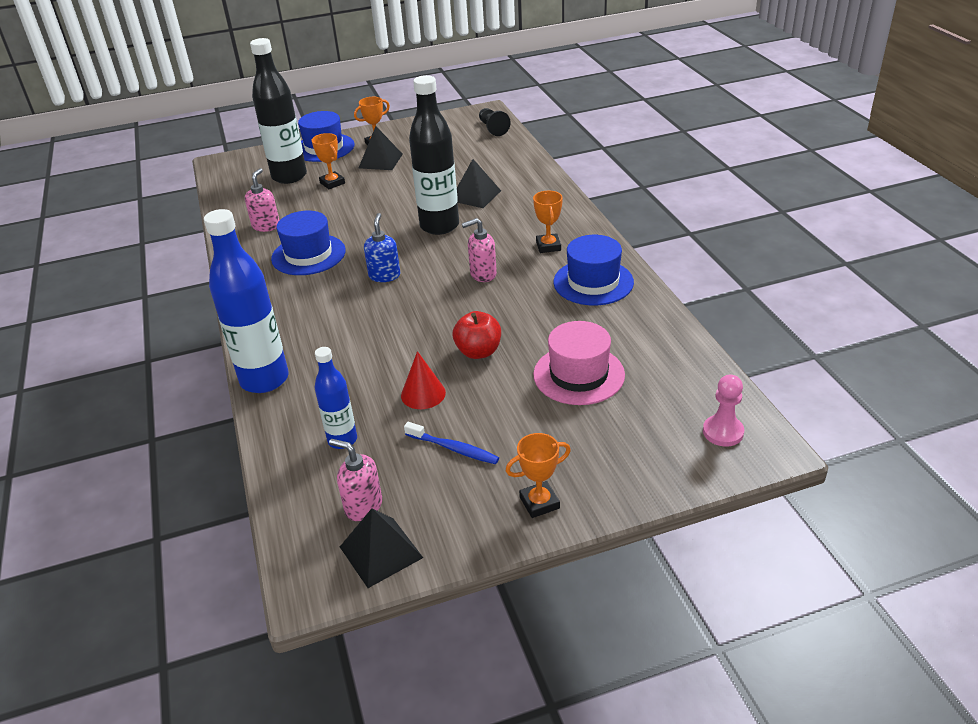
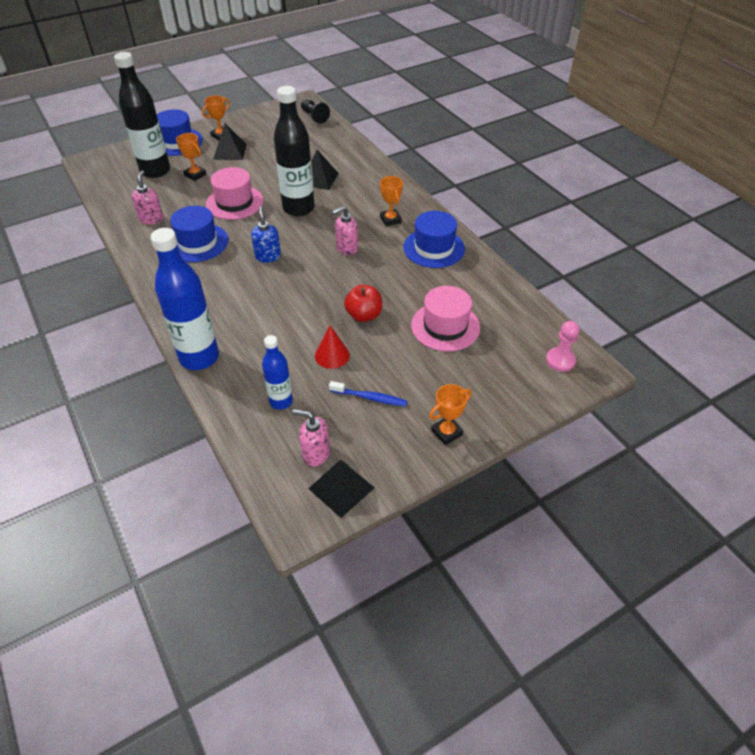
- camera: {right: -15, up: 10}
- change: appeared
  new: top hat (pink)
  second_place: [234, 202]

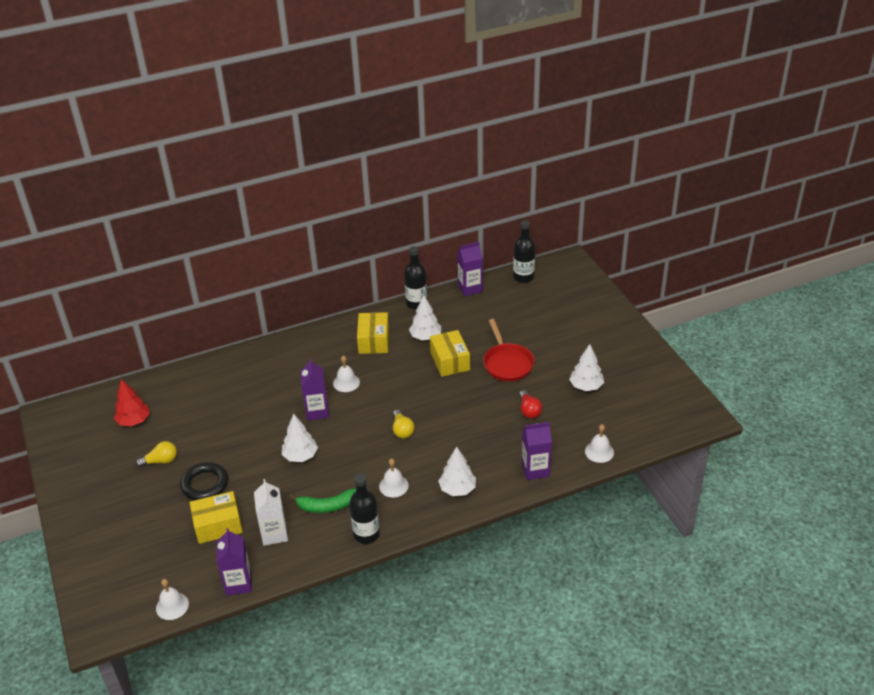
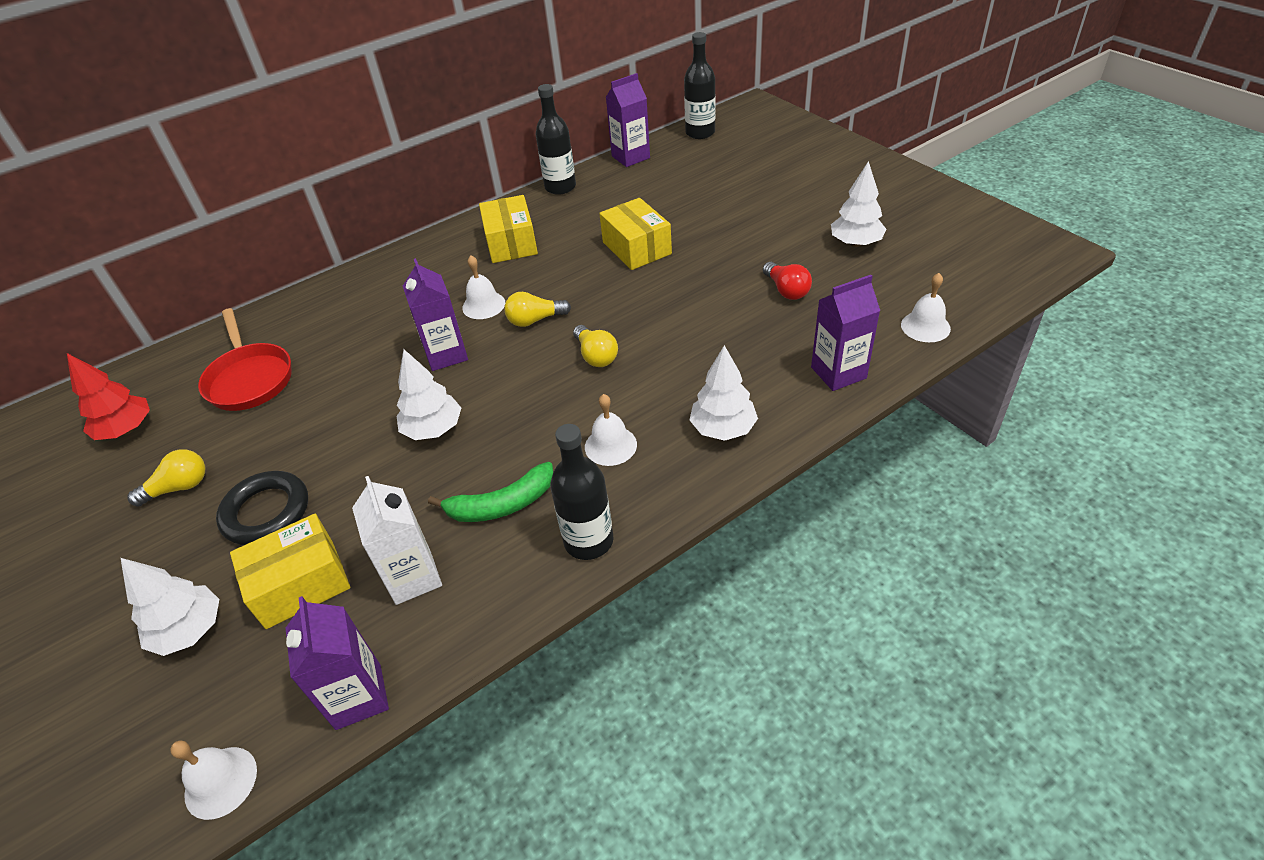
- camera: {right: -10, up: 5}
- change: relocated
  old: tree (snow-white)
  first_place: [425, 337]
  second_place: [190, 630]
- change: relocated
  old: frying pan (crimson)
  first_place: [507, 363]
  second_place: [249, 378]
- change: appeared
  new: light bulb (yellow)
  second_place: [535, 320]

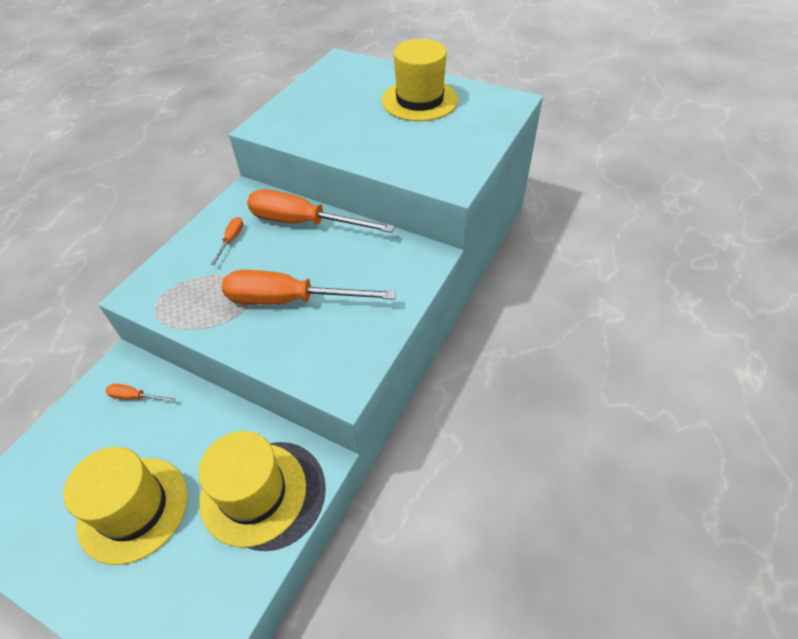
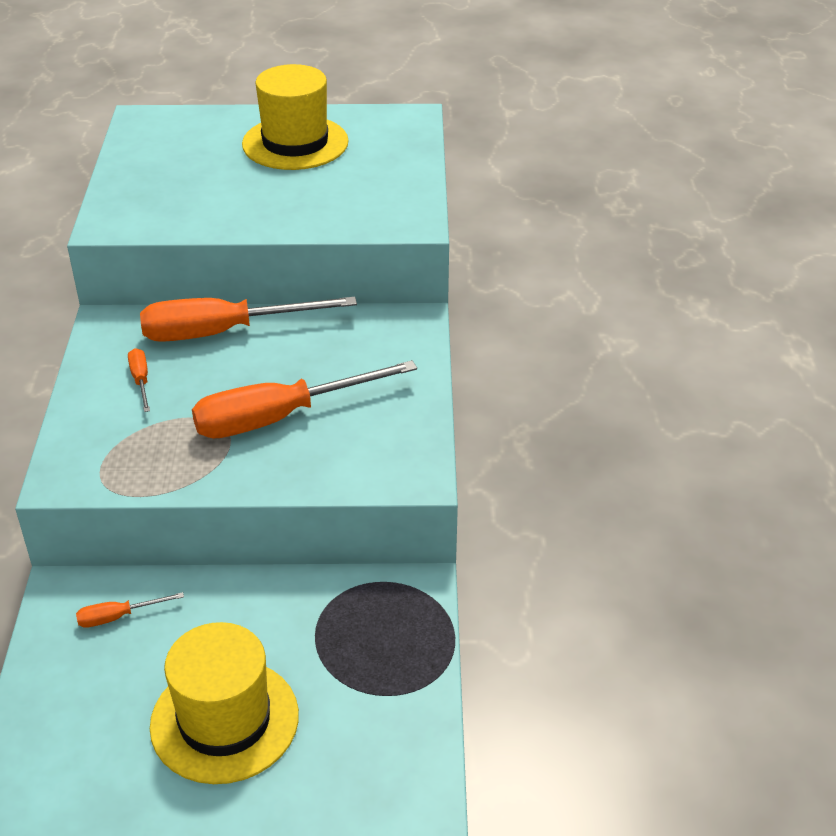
- camera: {right: -30, up: -10}
- change: missing
  old: top hat (yellow)
  first_place: [253, 493]

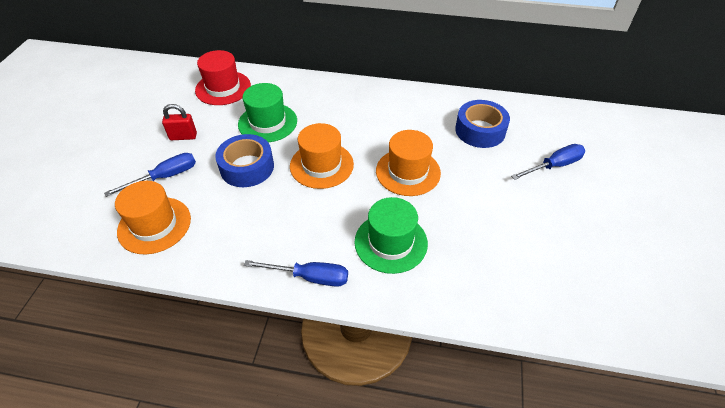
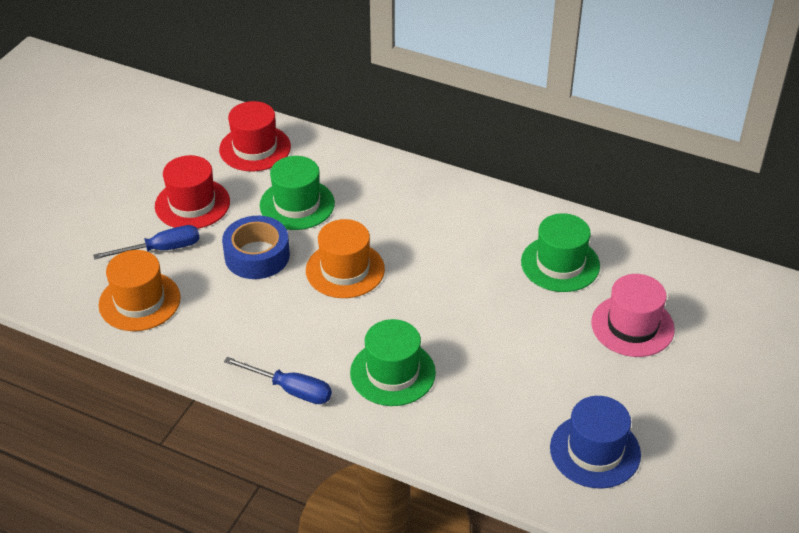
- camera: {right: 15, up: -5}
- change: exchanged
  old: lock (crimson)
  new: top hat (crimson)
  first_place: [183, 136]
  second_place: [192, 204]
- change: exchanged
  old: sticky tape (cobalt)
  new: top hat (green)
  first_place: [480, 130]
  second_place: [560, 264]
- change: appeared
  new: top hat (cobalt)
  second_place: [595, 451]
- change: exchanged
  old: flat screwdriver (cobalt)
  new: top hat (pink)
  first_place: [554, 166]
  second_place: [632, 326]
- change: missing
  old: top hat (orange-coloured)
  first_place: [408, 172]

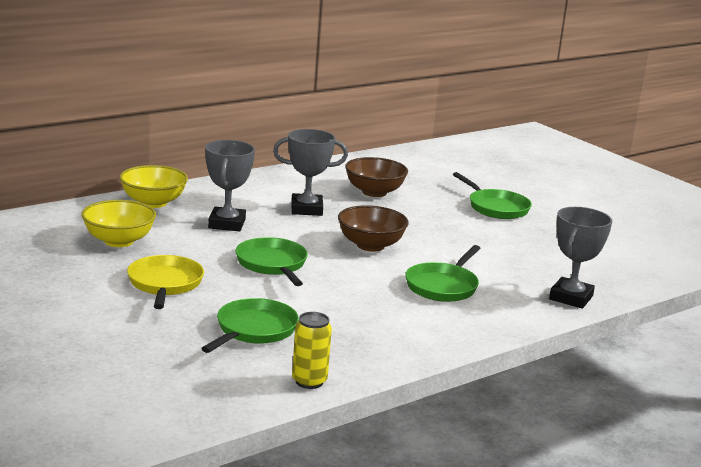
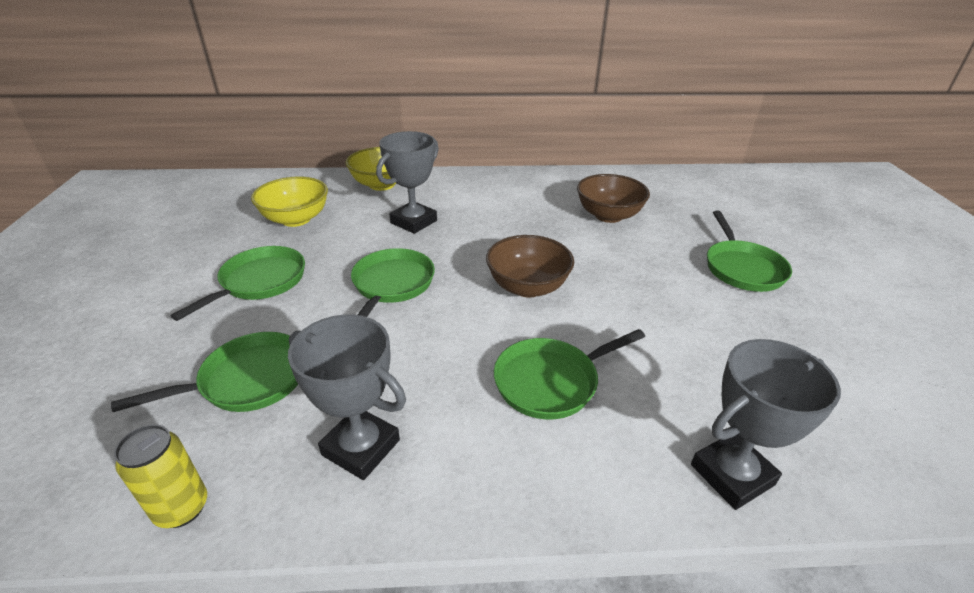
- camera: {right: 35, up: 15}
- change: colour
  old: frying pan (yellow)
  new: frying pan (green)
  first_place: [165, 284]
  second_place: [259, 282]
- change: relocated
  old: prize cup (ash-grey)
  first_place: [306, 209]
  second_place: [361, 447]

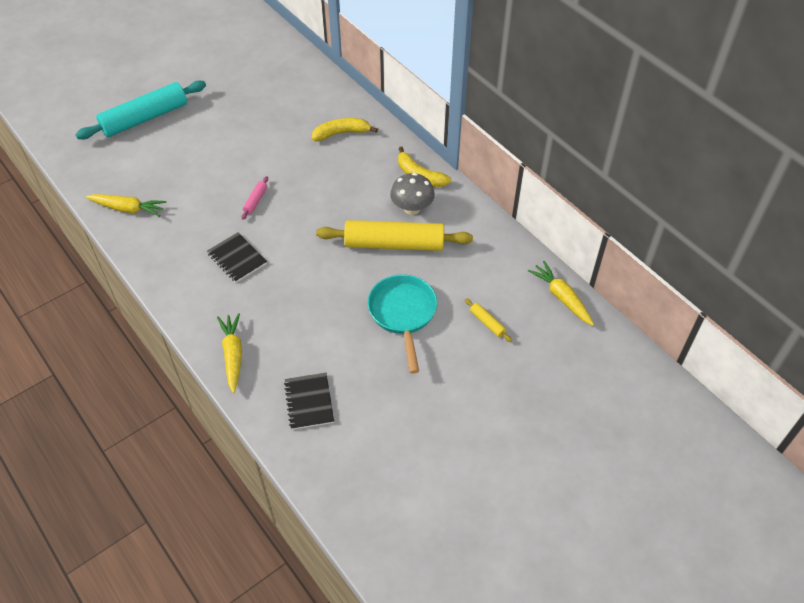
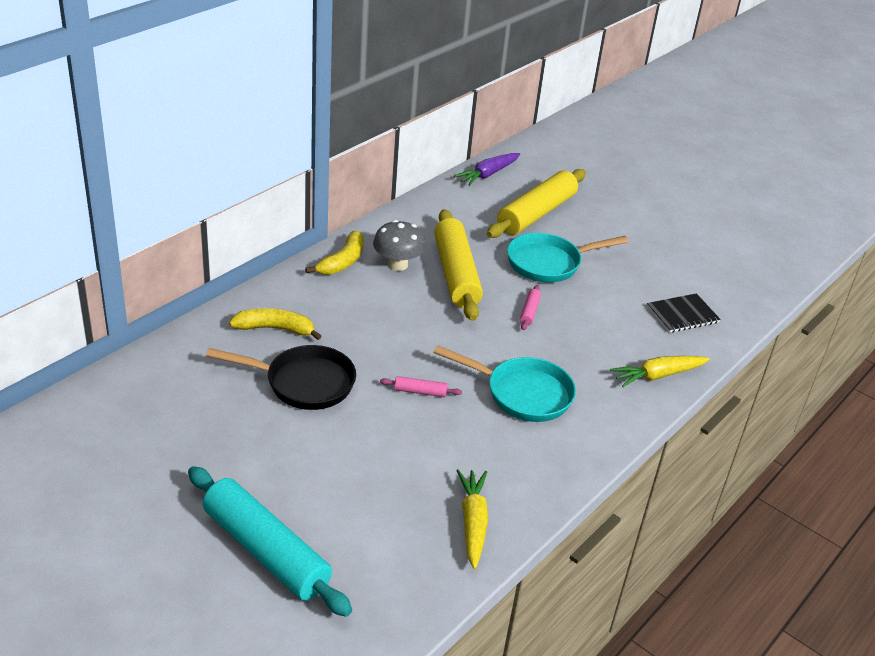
- camera: {right: -105, up: -15}
- change: appeared
  new: frying pan (black)
  second_place: [303, 383]
- change: spun
  old: banana (yellow)
  first_place: [341, 133]
  second_place: [275, 329]
  degrees: 120
- change: exchanged
  old: notebook (black)
  new: frying pan (teal)
  first_place: [237, 258]
  second_place: [522, 394]
- change: colour
  old: toy carrot (yellow)
  new: toy carrot (purple)
  first_place: [561, 297]
  second_place: [488, 174]
- change: size
  old: pastry roller (yellow)
  first_place: [487, 323]
  second_place: [536, 213]
  factor: 2.49
- change: appeared
  new: pastry roller (pink)
  second_place: [529, 312]

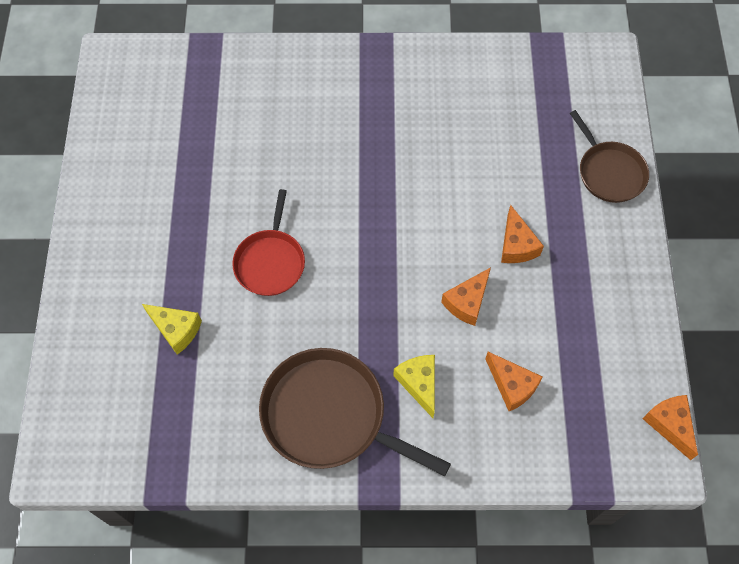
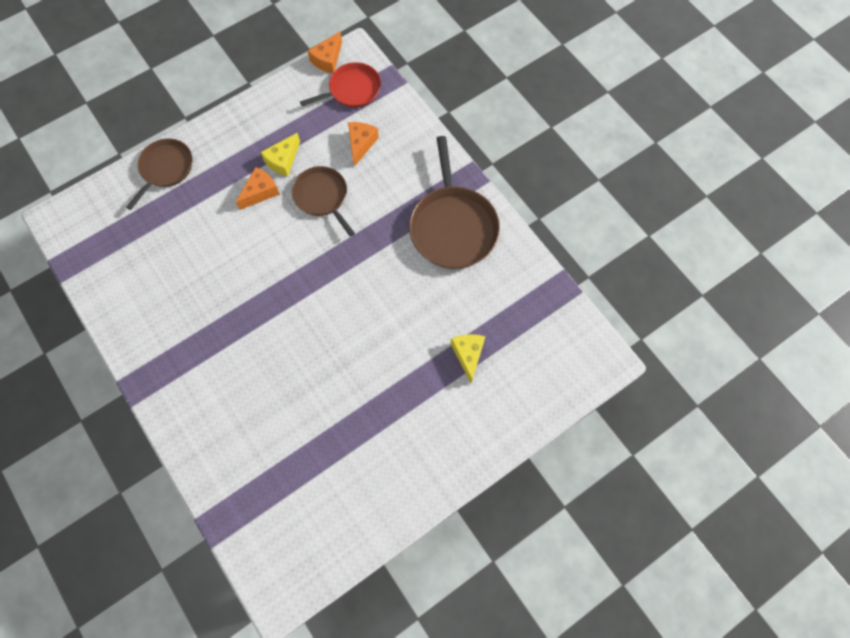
- camera: {right: -125, up: 5}
- change: relocated
  old: piece of cheese (yellow)
  first_place: [419, 383]
  second_place: [283, 160]
- change: exchanged
  old: piece of cheese (orange-coloured)
  new: frying pan (dark brown)
  first_place: [467, 302]
  second_place: [322, 197]
- change: relocated
  old: frying pan (crimson)
  first_place: [270, 262]
  second_place: [352, 90]

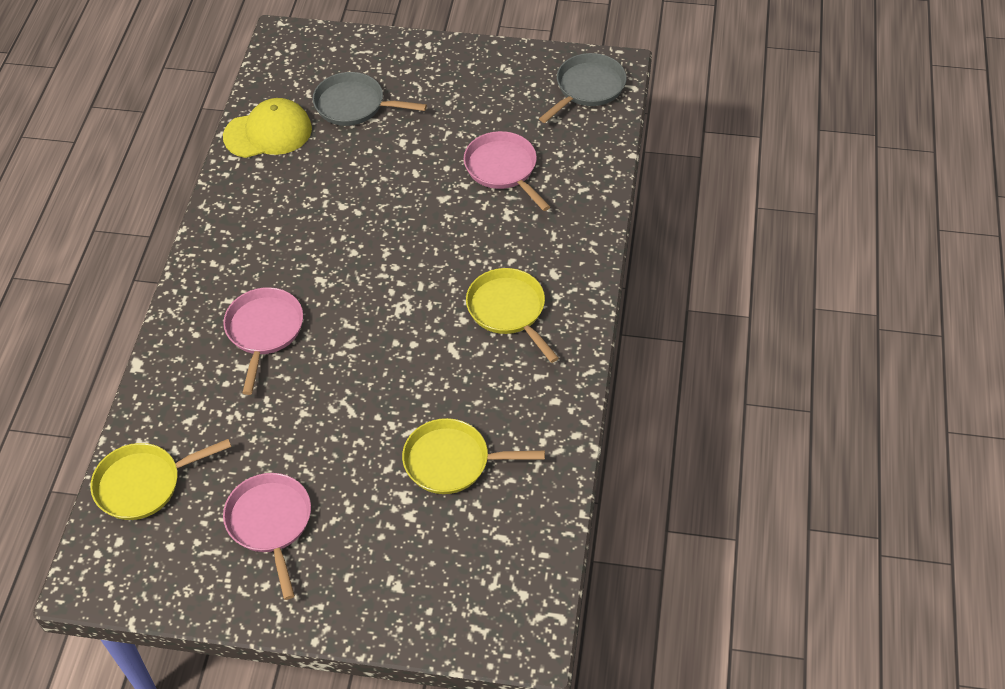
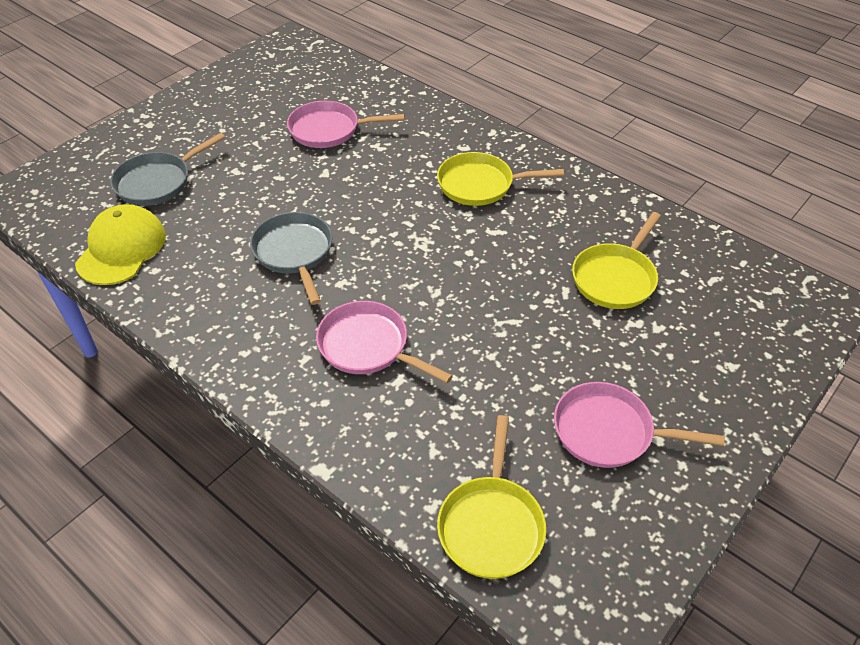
- camera: {right: -60, up: -5}
- change: relocated
  old: frying pan (ash-grey)
  first_place: [587, 88]
  second_place: [294, 253]

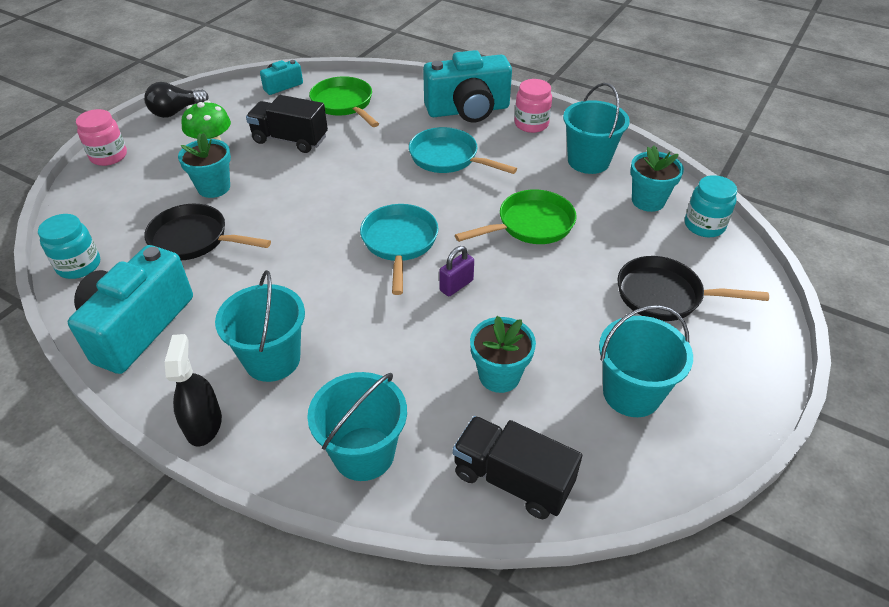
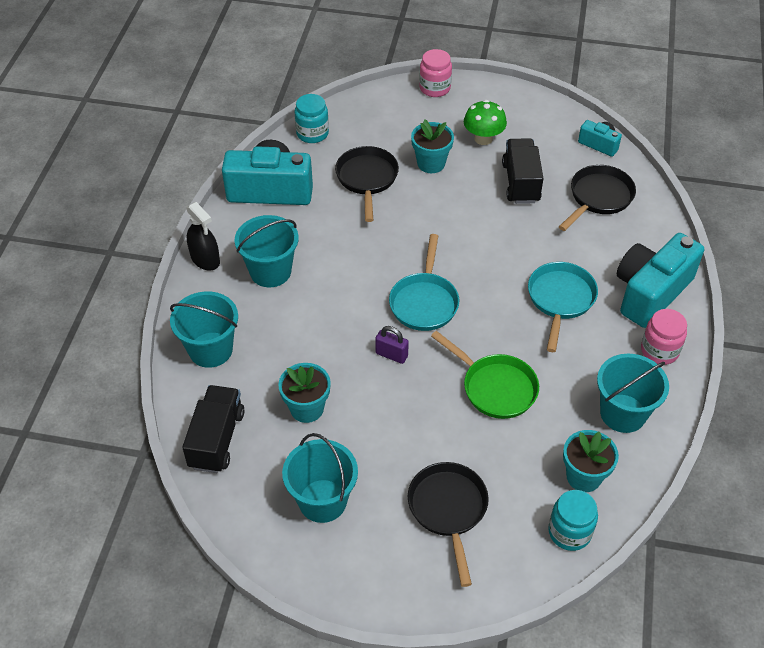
- camera: {right: 70, up: 5}
- change: spun
  old: sprayer (black)
  first_place: [203, 424]
  second_place: [205, 259]
  degrees: 75
- change: spun
  old: frying pan (teal)
  first_place: [399, 243]
  second_place: [424, 302]
  degrees: 120
- change: colour
  old: frying pan (green)
  new: frying pan (black)
  first_place: [344, 104]
  second_place: [598, 197]
- change: spun
  old: compact camera (teal)
  first_place: [468, 110]
  second_place: [650, 292]
  degrees: 75
- change: missing
  old: light bulb (black)
  first_place: [176, 112]

